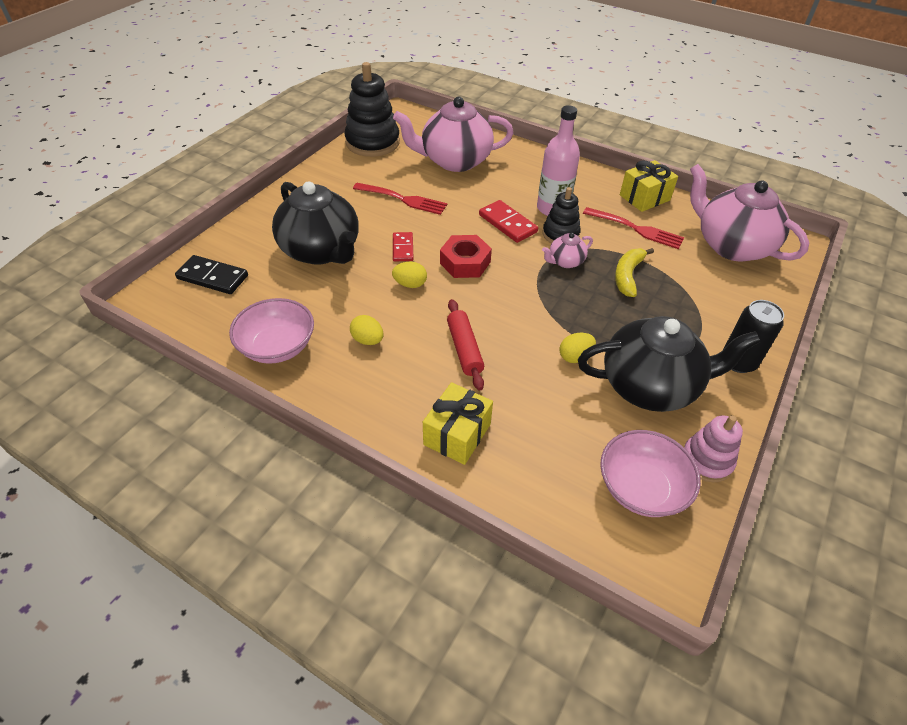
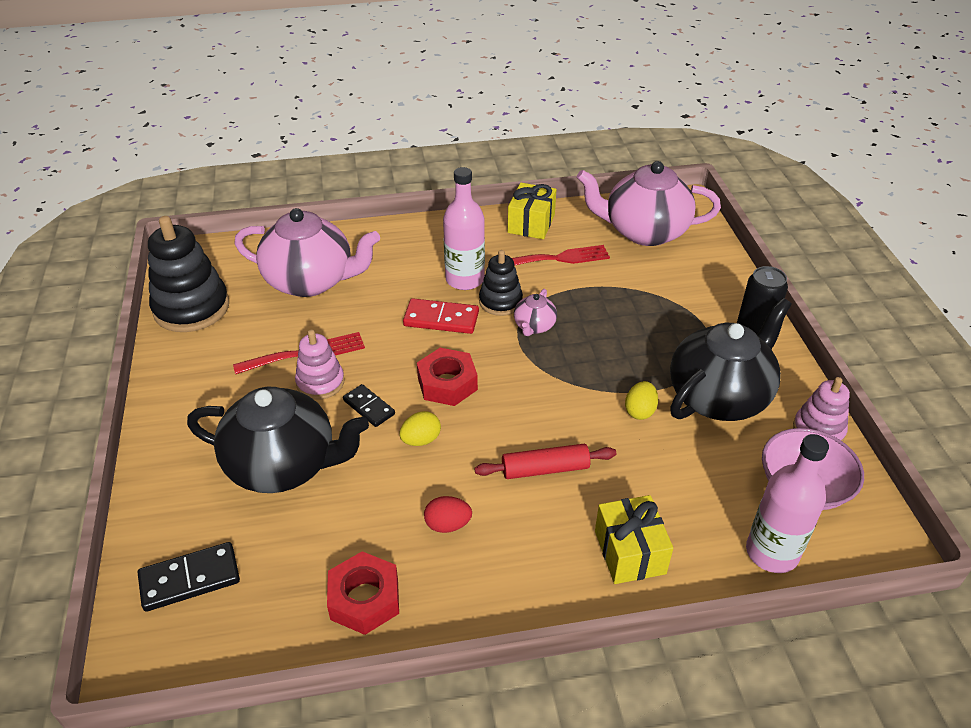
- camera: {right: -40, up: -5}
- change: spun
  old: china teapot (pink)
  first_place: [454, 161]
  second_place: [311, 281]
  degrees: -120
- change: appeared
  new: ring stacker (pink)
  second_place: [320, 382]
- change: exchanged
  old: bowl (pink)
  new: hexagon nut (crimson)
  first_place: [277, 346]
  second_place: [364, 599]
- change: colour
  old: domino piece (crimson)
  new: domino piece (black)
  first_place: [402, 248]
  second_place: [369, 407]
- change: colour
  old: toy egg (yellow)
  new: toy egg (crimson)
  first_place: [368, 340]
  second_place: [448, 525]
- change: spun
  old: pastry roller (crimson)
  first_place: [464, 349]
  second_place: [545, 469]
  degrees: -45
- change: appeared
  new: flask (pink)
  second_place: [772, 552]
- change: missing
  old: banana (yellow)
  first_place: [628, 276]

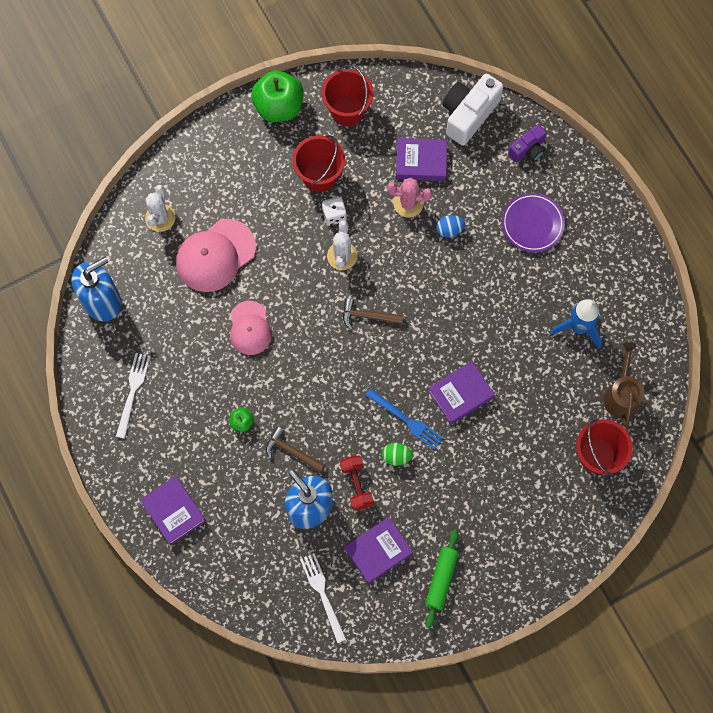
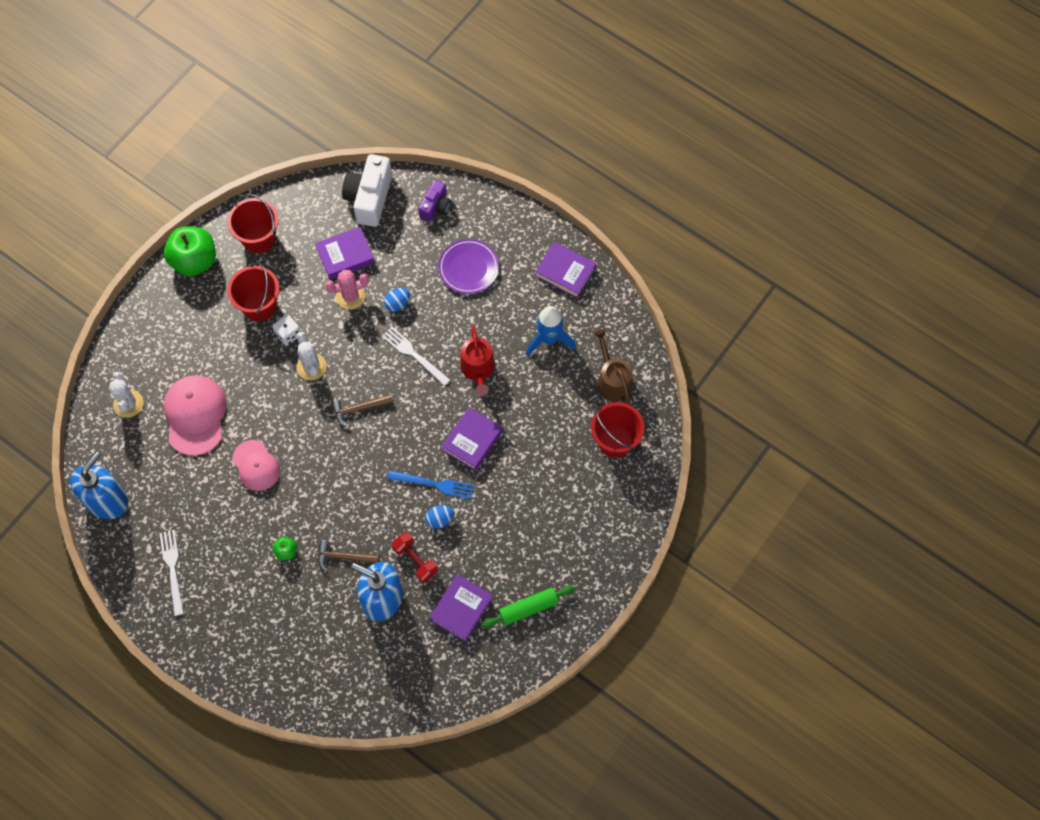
- camera: {right: -25, up: -5}
- change: spun
  old: baseball cap (pink)
  first_place: [215, 255]
  second_place: [195, 415]
  degrees: 150
- change: relocated
  old: table fork (snow-white)
  first_place: [322, 594]
  second_place: [414, 354]
- change: colour
  old: toy egg (green)
  new: toy egg (cobalt)
  first_place: [396, 456]
  second_place: [440, 520]
- change: appeared
  new: sprinkling can (crimson)
  second_place: [478, 369]
- change: spun
  old: pastry roller (green)
  first_place: [441, 579]
  second_place: [528, 608]
  degrees: 75
- change: relocated
  old: hardcover (purple)
  first_place: [174, 511]
  second_place: [565, 272]

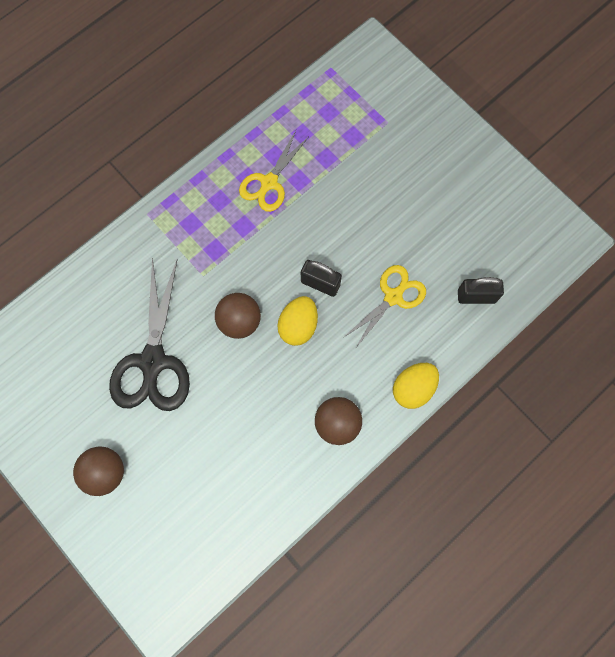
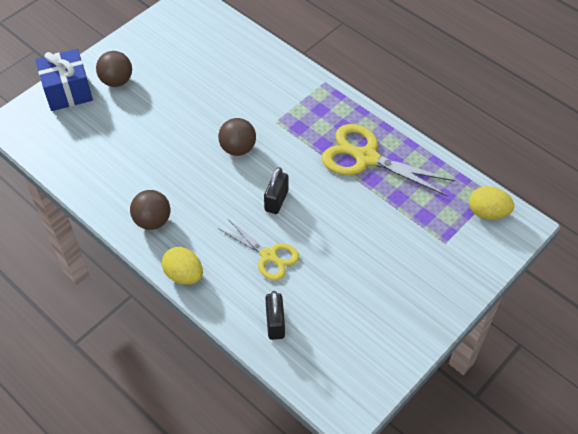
- camera: {right: 85, up: -20}
- change: appeared
  new: present (cobalt)
  second_place: [68, 91]
- change: size
  old: scissors (yellow)
  first_place: [269, 183]
  second_place: [365, 157]
  factor: 1.59
- change: relocated
  old: toy egg (yellow)
  first_place: [298, 326]
  second_place: [487, 212]
- change: missing
  old: scissors (black)
  first_place: [153, 362]

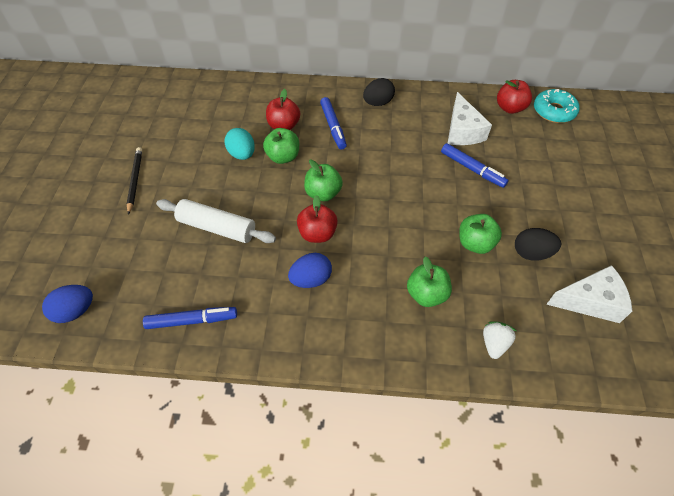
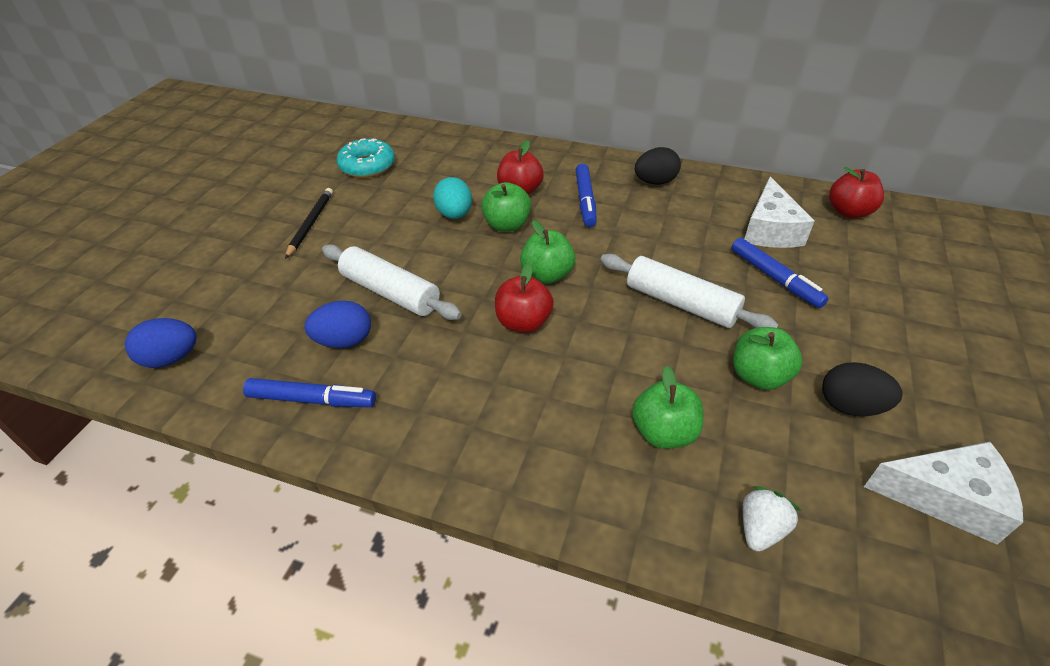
- camera: {right: 15, up: -10}
- change: relocated
  old: toy egg (cobalt)
  first_place: [311, 279]
  second_place: [344, 341]
- change: relocated
  old: glazed donut (teal)
  first_place: [554, 111]
  second_place: [367, 166]
- change: appeared
  new: pastry roller (snow-white)
  second_place: [681, 303]

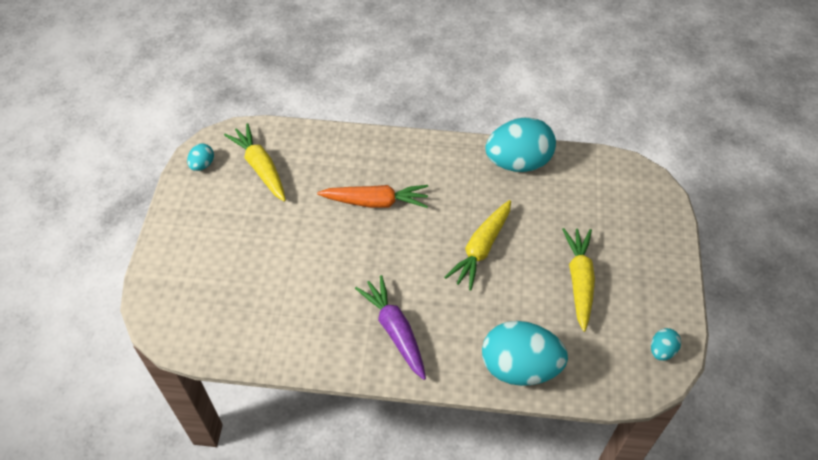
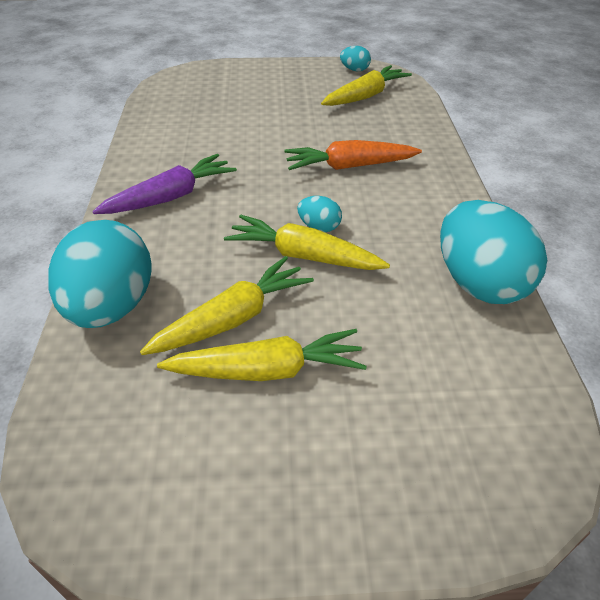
- camera: {right: 80, up: -10}
- change: appeared
  new: toy carrot (yellow)
  second_place: [233, 318]
- change: spun
  old: toy carrot (orange-coloured)
  first_place: [375, 202]
  second_place: [349, 166]
  degrees: 90
- change: relocated
  old: toy egg (teal)
  first_place: [661, 350]
  second_place: [319, 227]

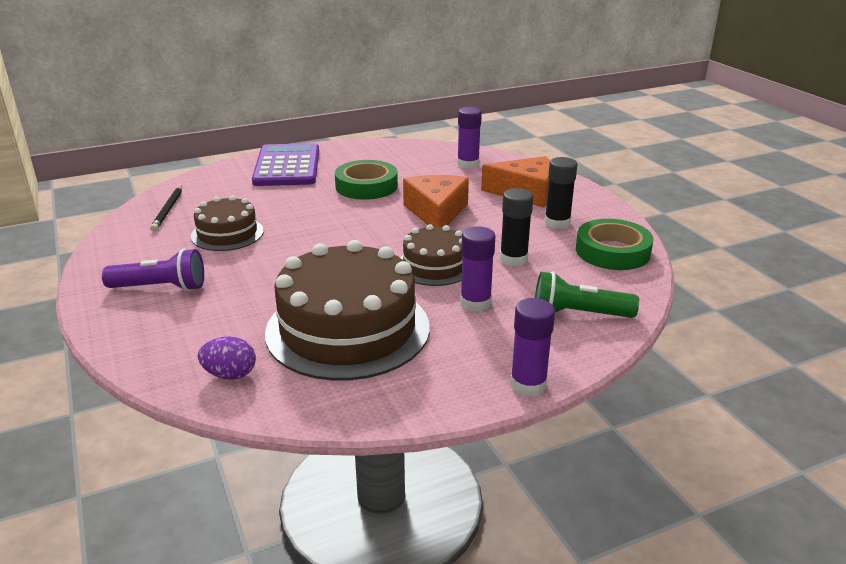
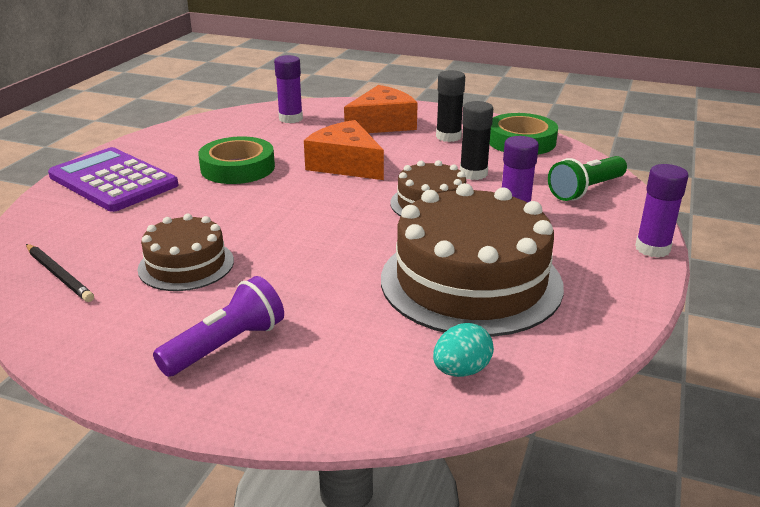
- camera: {right: -45, up: 0}
- change: colour
  old: toy egg (purple)
  new: toy egg (teal)
  first_place: [230, 375]
  second_place: [461, 370]

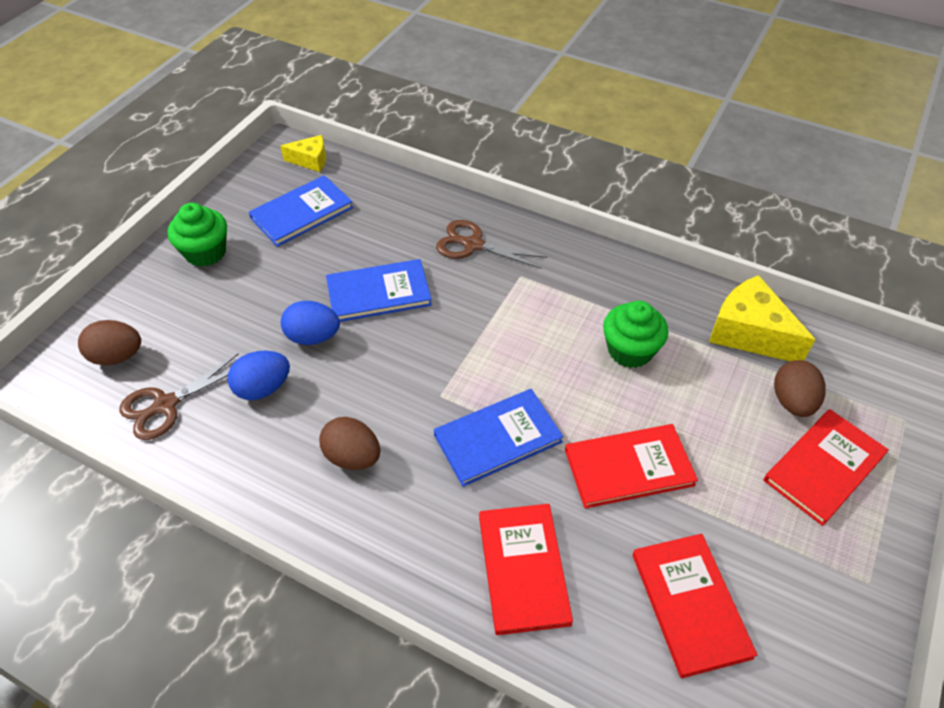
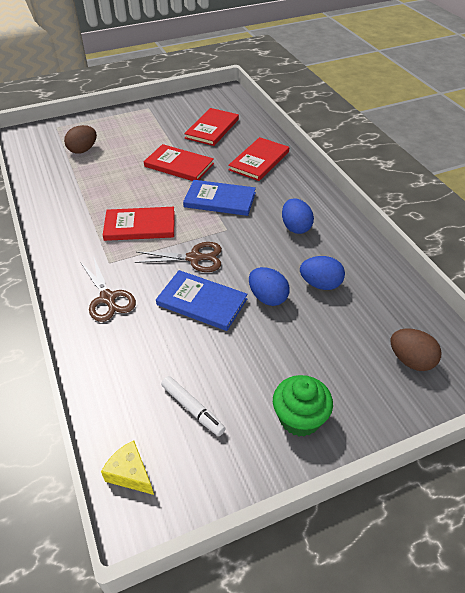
- camera: {right: -140, up: -5}
- change: relocated
  old: hardcover (crimson)
  first_place: [823, 467]
  second_place: [140, 226]
- change: relocated
  old: scissors (dark brown)
  first_place: [165, 405]
  second_place: [195, 258]
- change: exchanged
  old: hardcover (cobalt)
  new: marker (snow-white)
  first_place: [302, 213]
  second_place: [193, 409]
- change: colour
  old: toy egg (dark brown)
  new: toy egg (cobalt)
  first_place: [352, 457]
  second_place: [296, 227]
- change: missing
  old: muffin (green)
  first_place: [630, 350]
- change: missing
  old: piece of cheese (yellow)
  first_place: [749, 333]

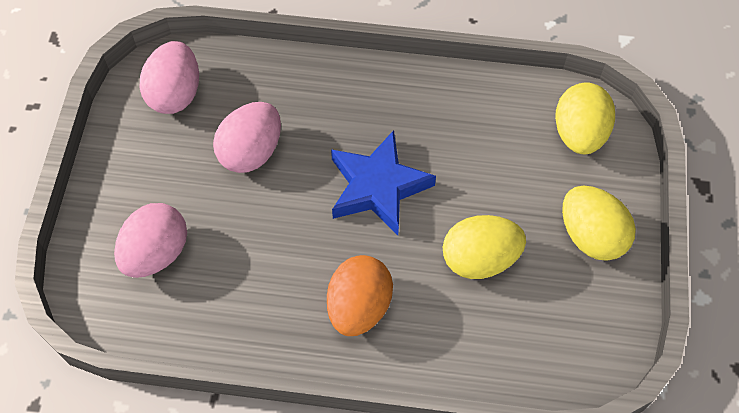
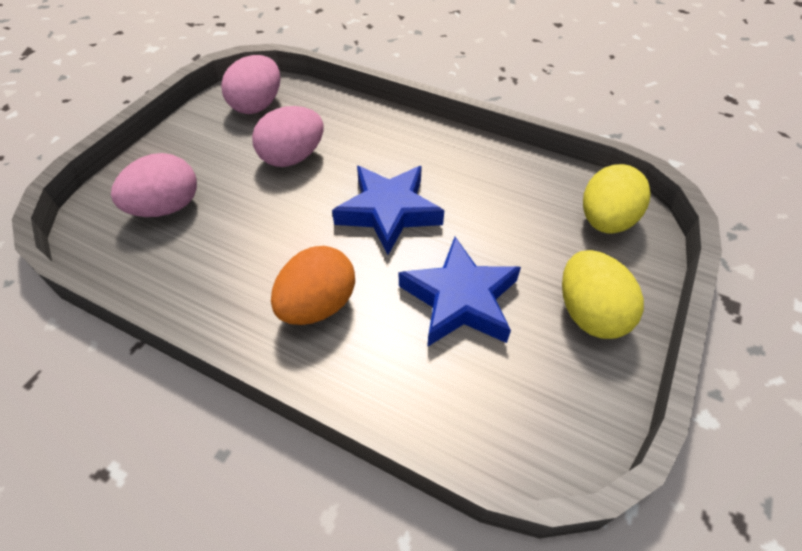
- camera: {right: 20, up: -10}
- change: exchanged
  old: toy egg (yellow)
  new: star shape (cobalt)
  first_place: [479, 259]
  second_place: [460, 299]

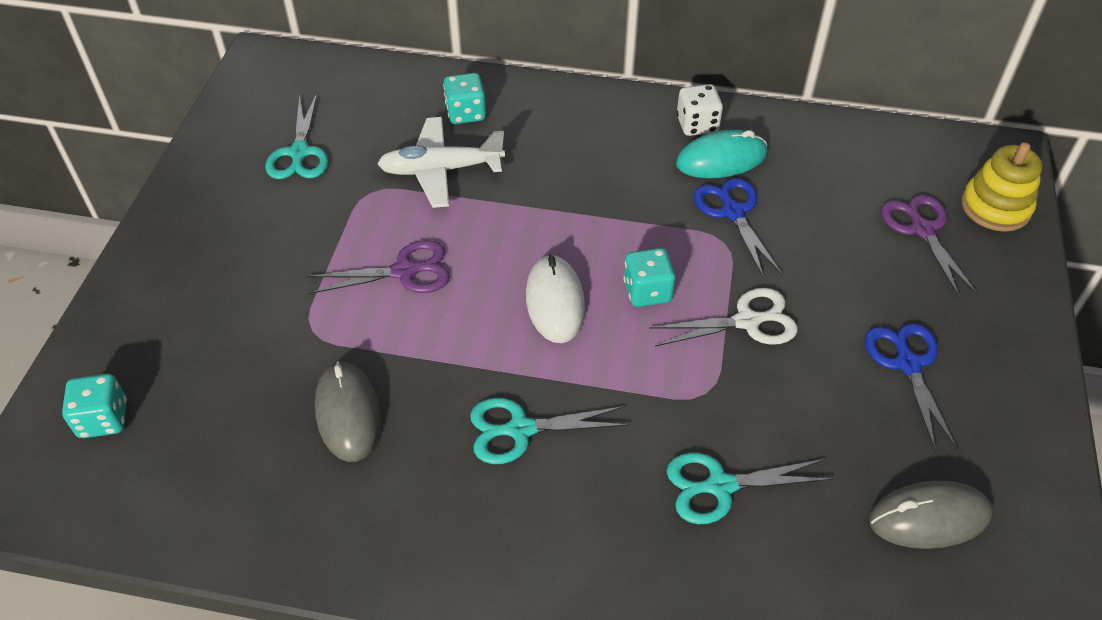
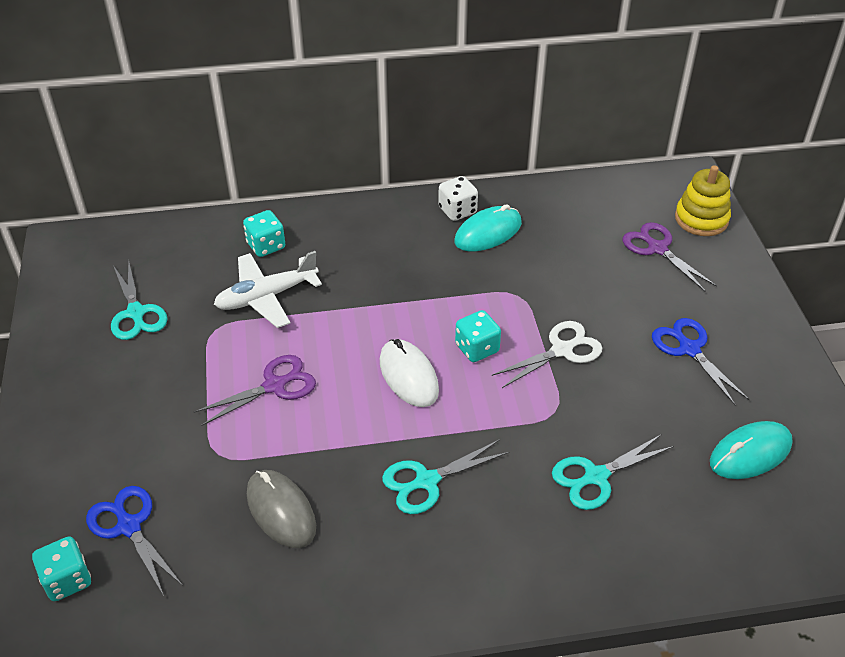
- camera: {right: -20, up: -5}
- change: relocated
  old: scissors (cobalt)
  first_place: [733, 212]
  second_place: [129, 526]
- change: colour
  old: PC mouse (ash-grey)
  new: PC mouse (teal)
  first_place: [929, 517]
  second_place: [750, 453]

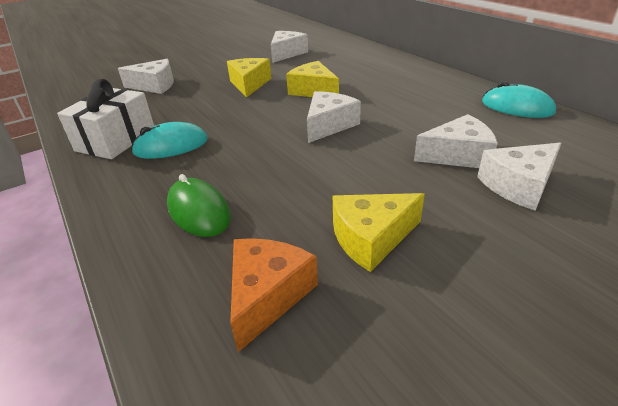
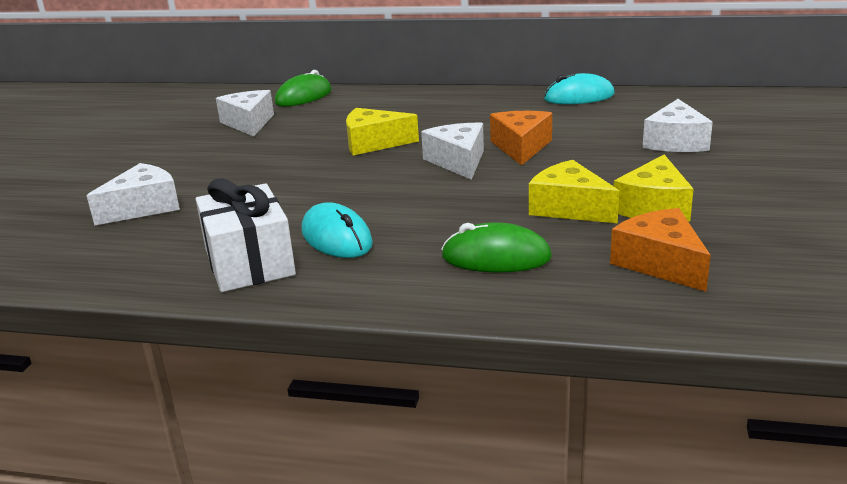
- camera: {right: -45, up: -10}
- change: appeared
  new: PC mouse (green)
  second_place: [304, 97]
- change: spun
  old: PC mouse (teal)
  first_place: [171, 146]
  second_place: [336, 238]
  degrees: -60
- change: appeared
  new: piece of cheese (orange-coloured)
  second_place: [521, 147]
- change: relocated
  old: piece of cheese (yellow)
  first_place: [249, 84]
  second_place: [569, 208]
- change: missing
  old: piece of cheese (snow-white)
  first_place: [458, 155]

